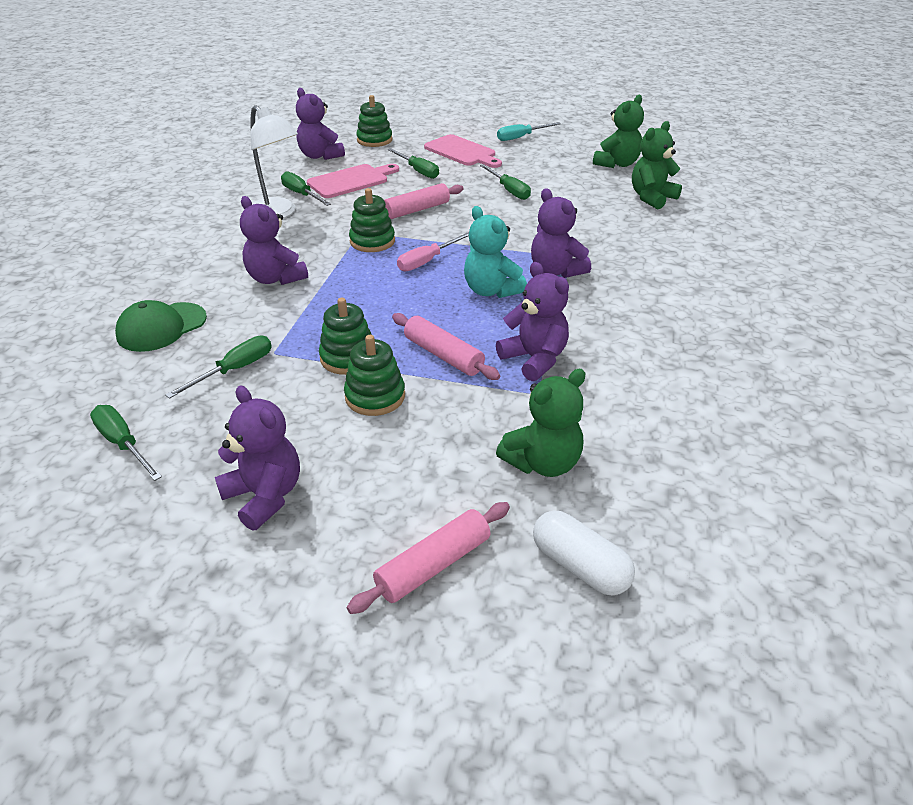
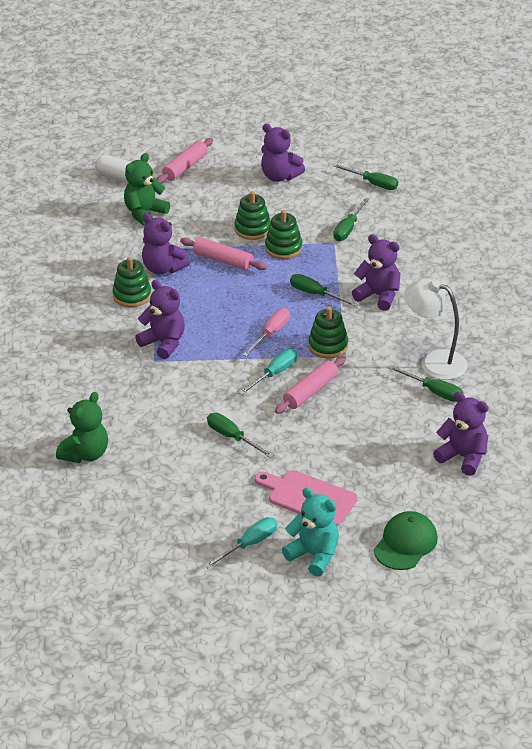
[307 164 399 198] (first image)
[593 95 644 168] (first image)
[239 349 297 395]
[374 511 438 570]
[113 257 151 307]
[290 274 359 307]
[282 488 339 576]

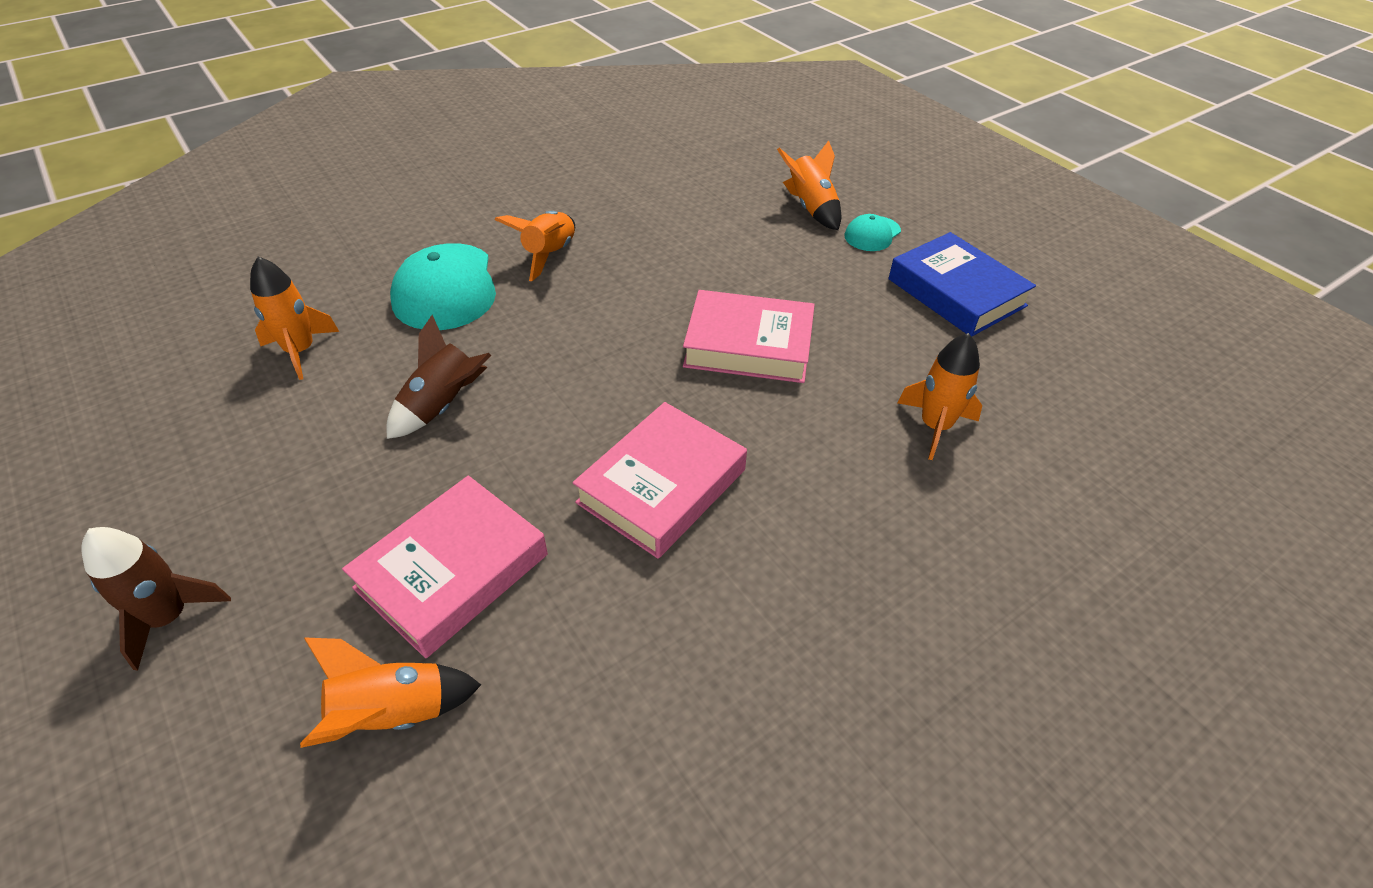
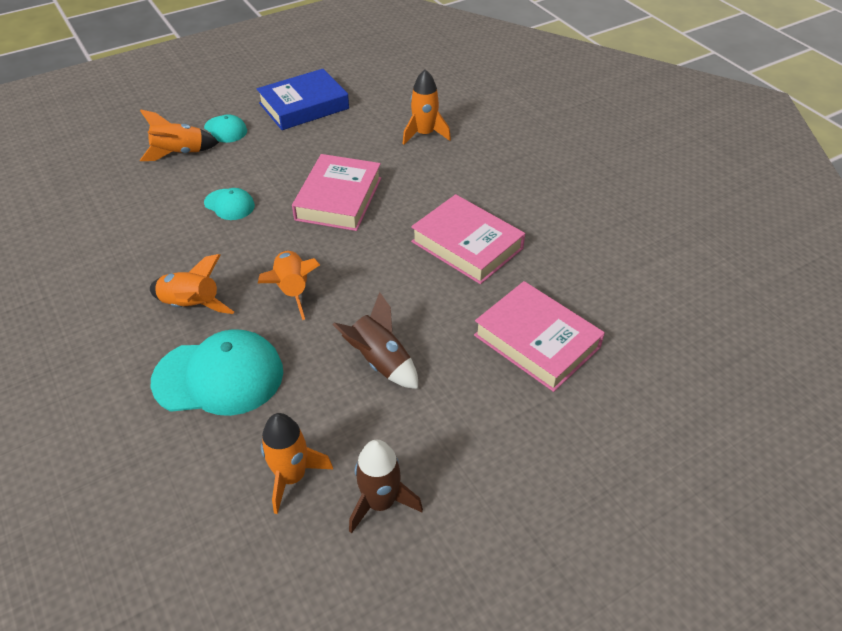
[204 188 255 220]
[349 440 423 534]
[258 251 320 320]

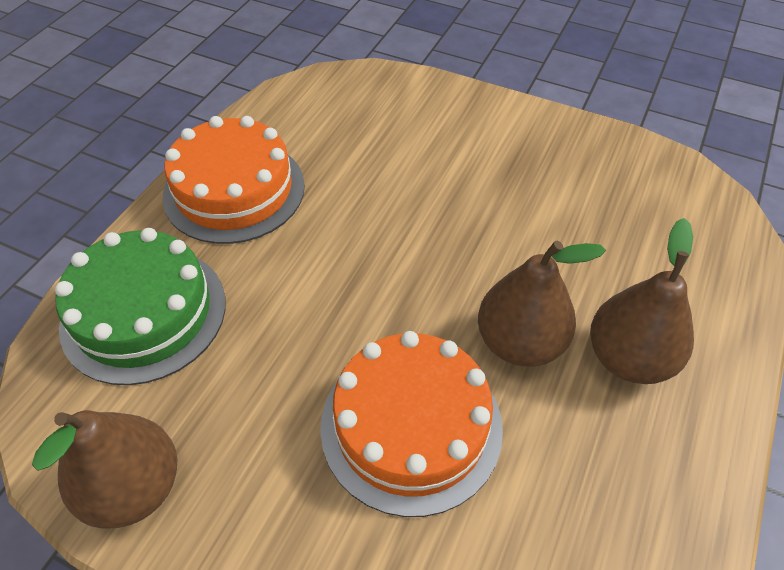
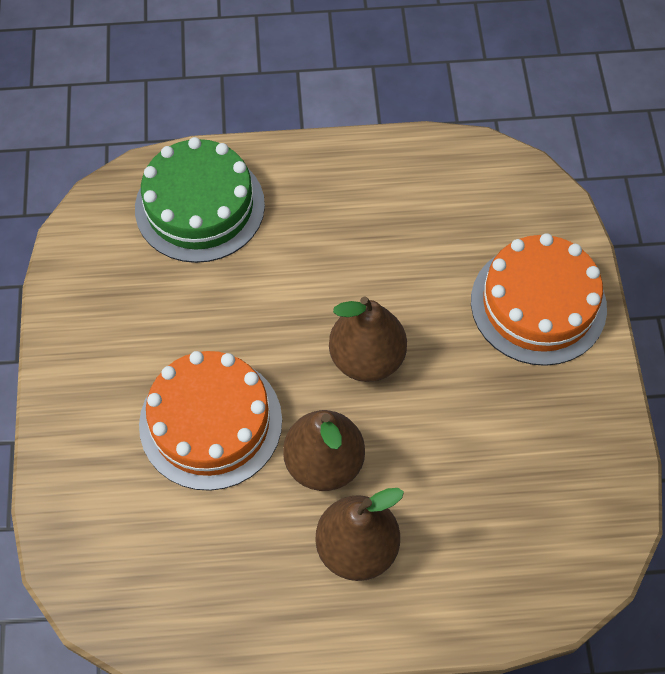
[329 296 407 382]
[471 233 607 366]

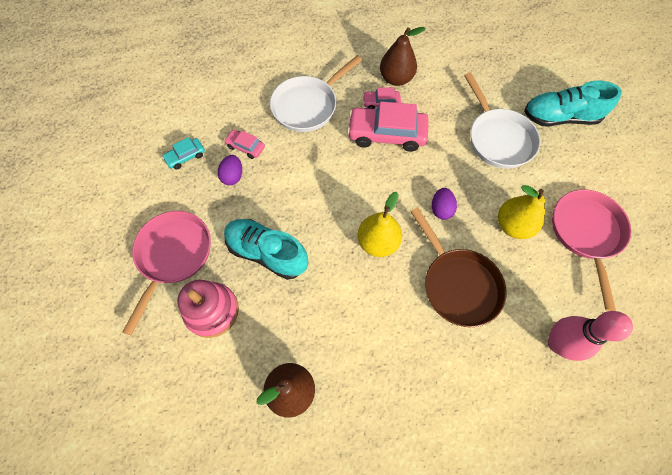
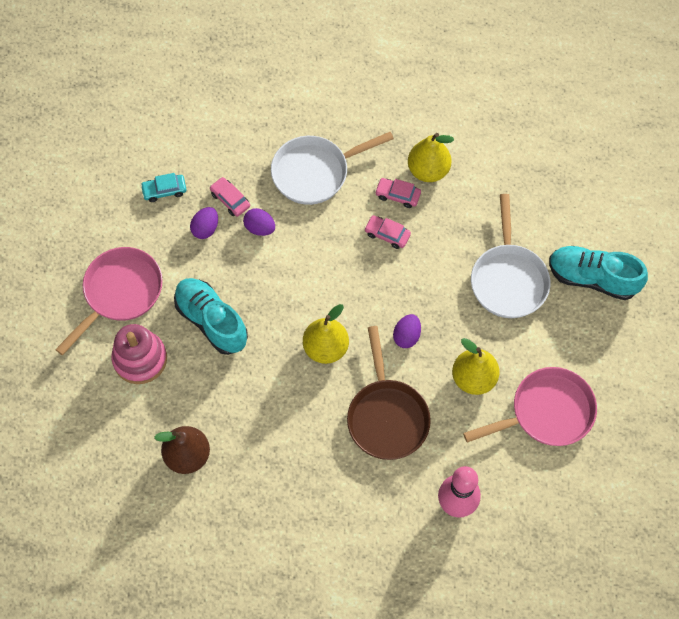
[243 208 275 236]
[408 133 454 182]
[463 367 597 446]
[364 215 411 249]

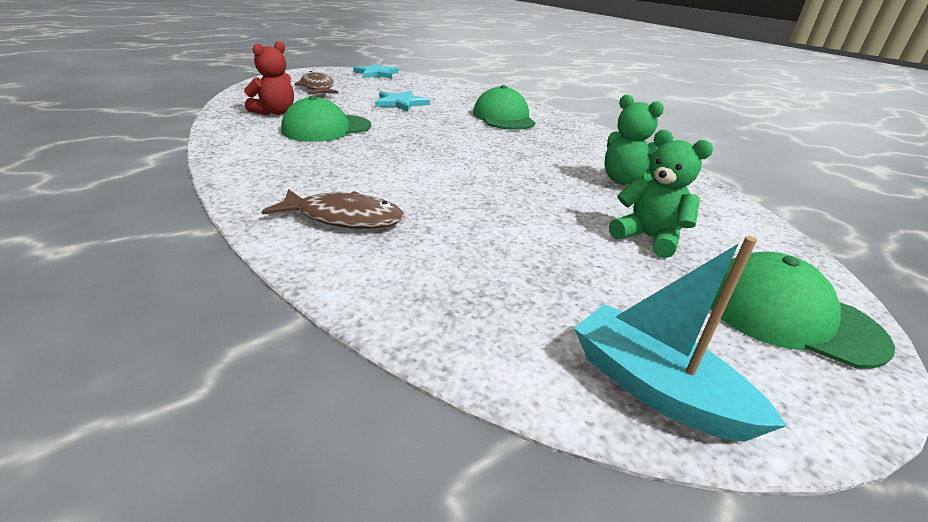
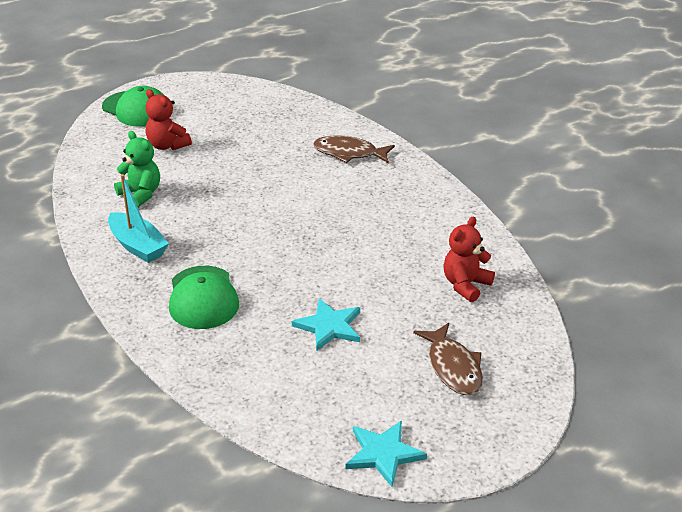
[281 96 371 142] (first image)
[108 174 169 263]
[145 89 192 150]

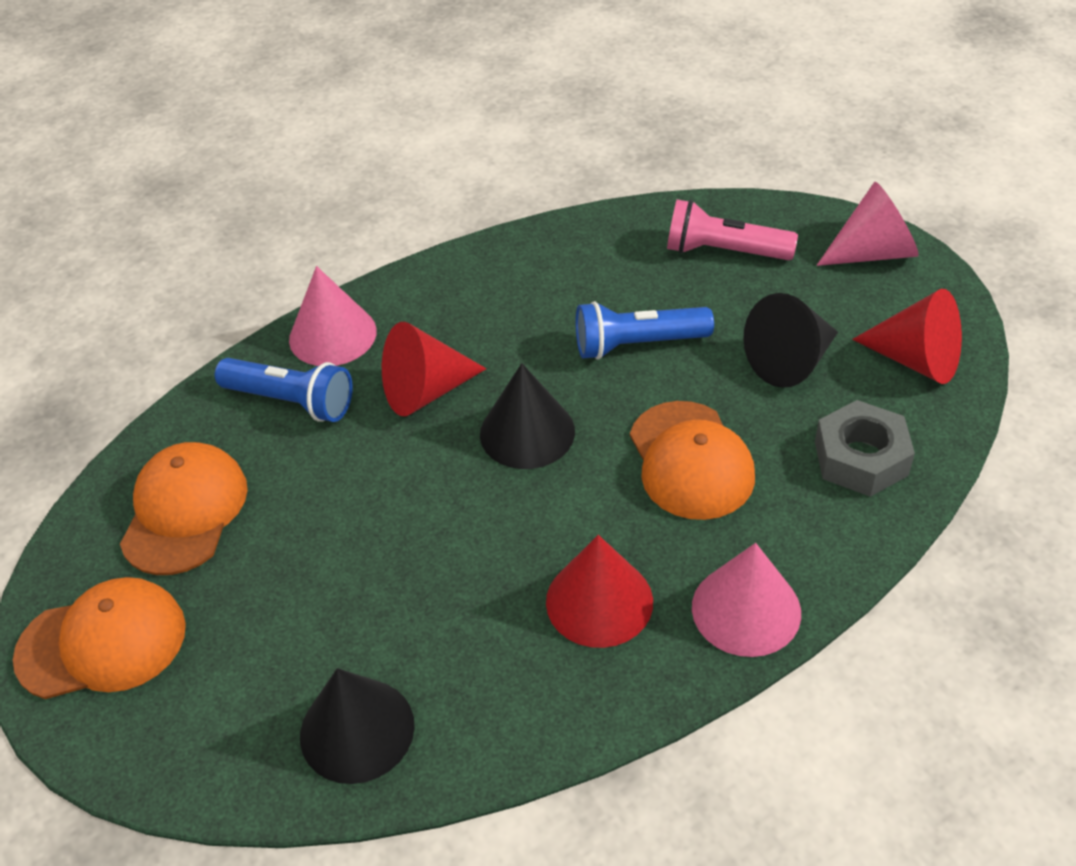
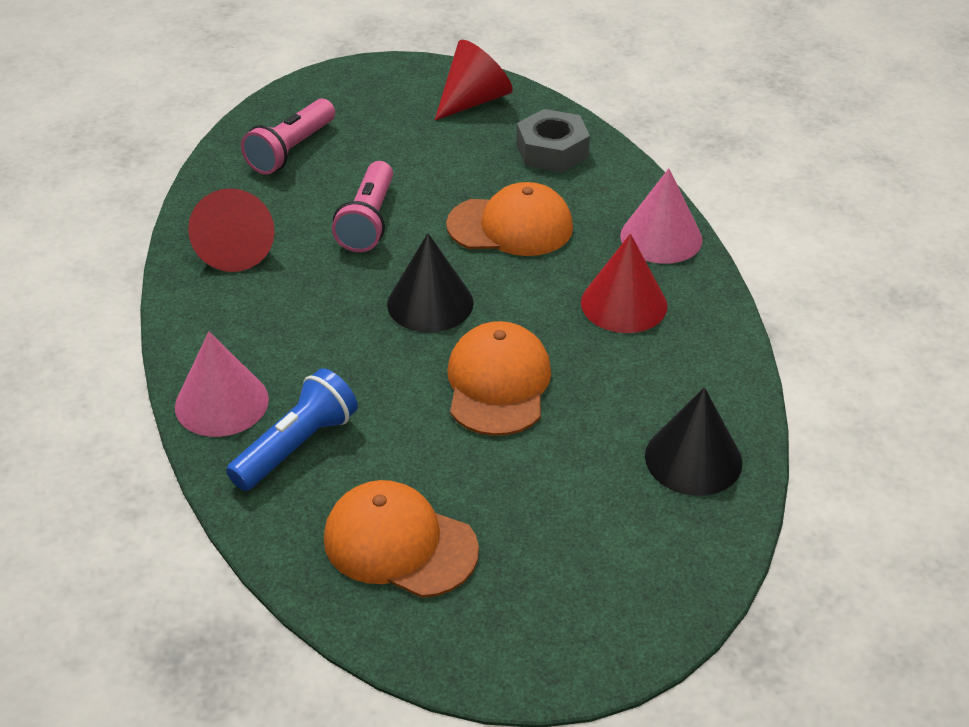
[743 293 838 388] (first image)
[817 182 919 266] (first image)
[447 321 551 436]
[188 188 275 272]
[332 161 393 252]

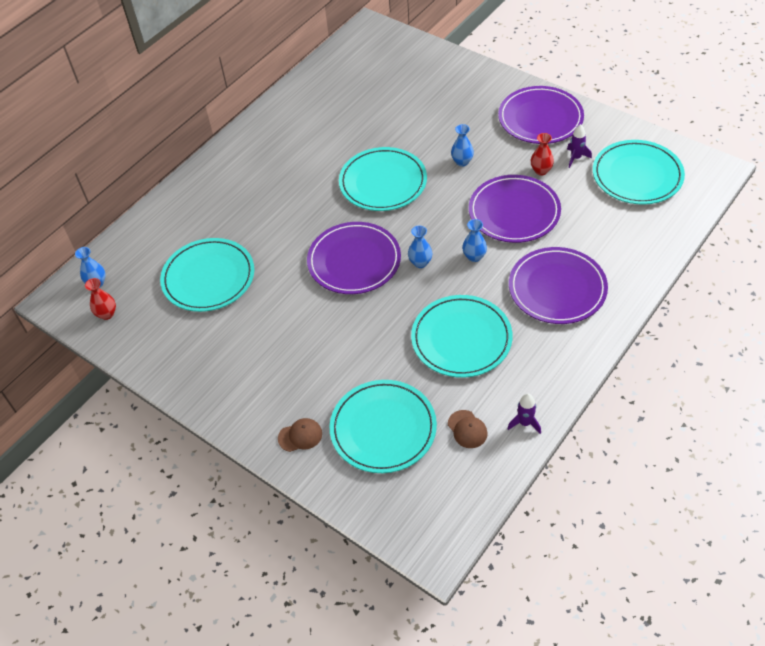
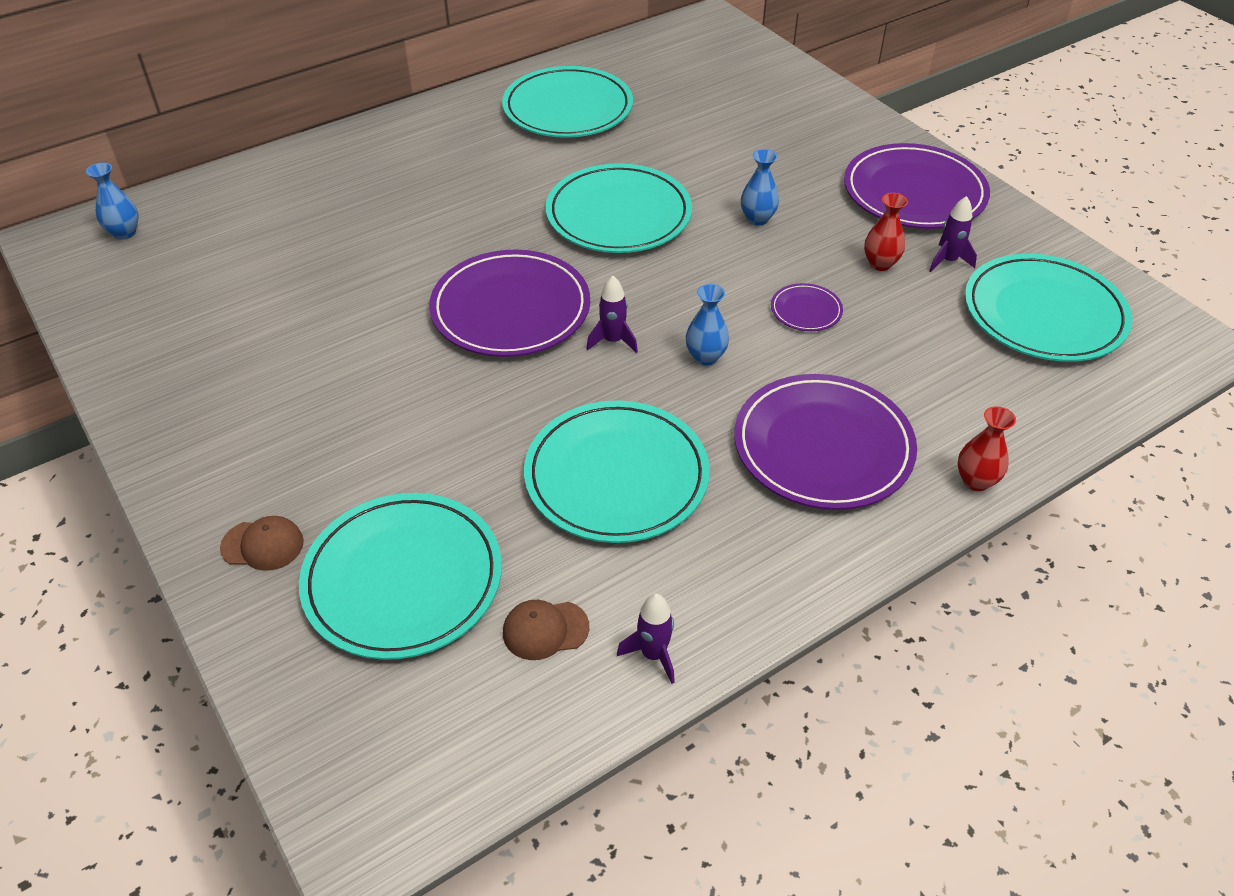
[958 406 1016 491]
[502 66 633 138]
[586 276 638 353]
[503 600 589 660]
[771 283 843 331]

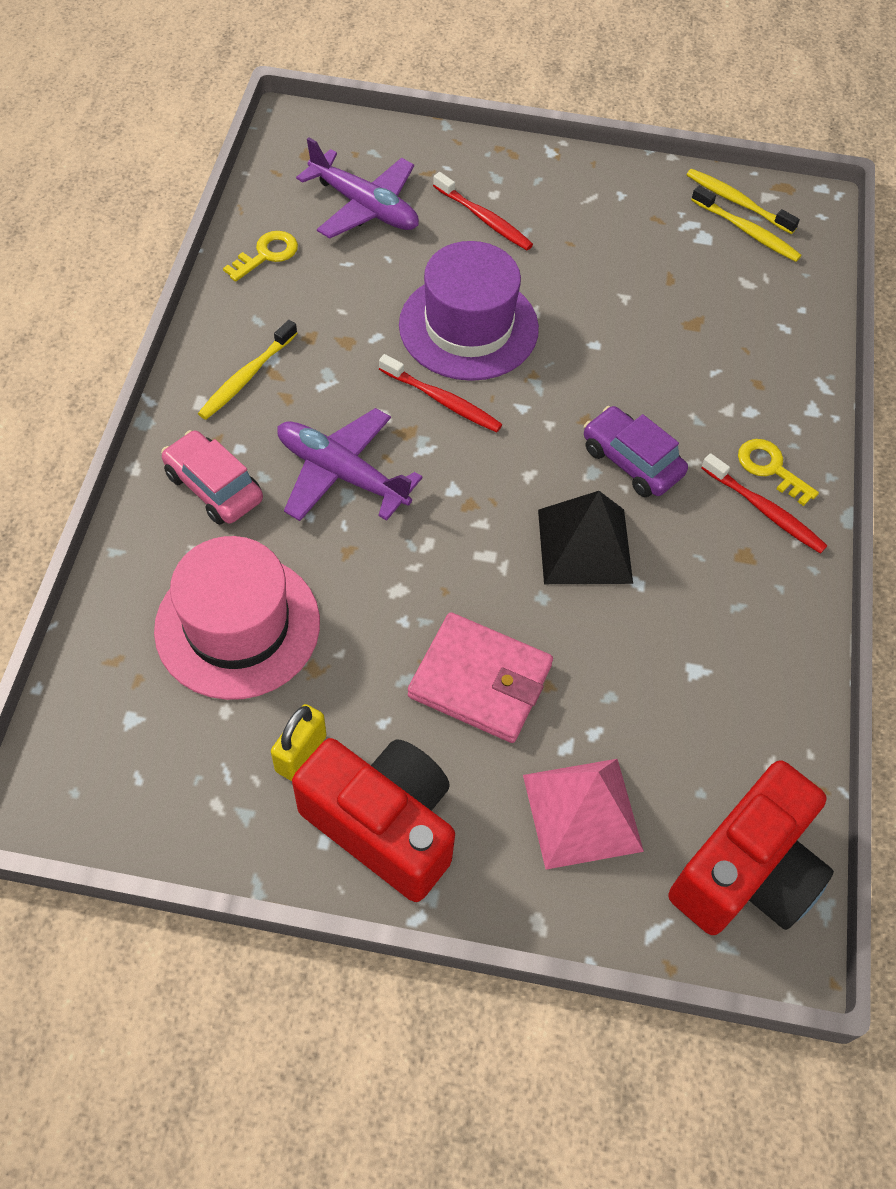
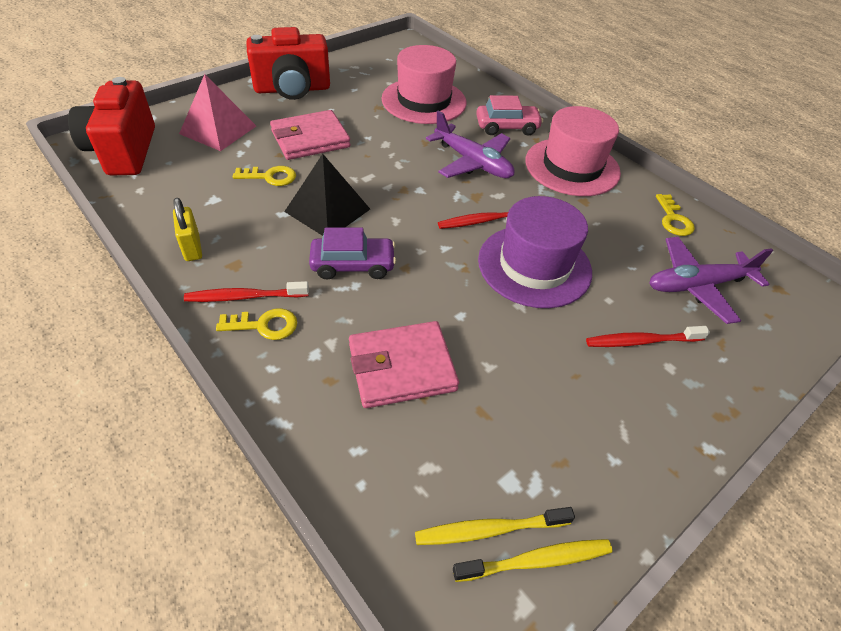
[233 166 296 186]
[349 321 459 408]
[173 198 202 261]
[525 106 621 196]
[426 110 515 178]

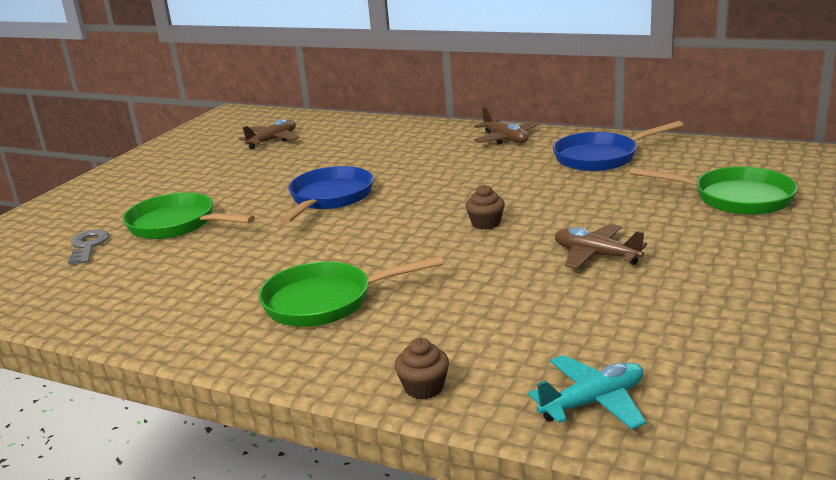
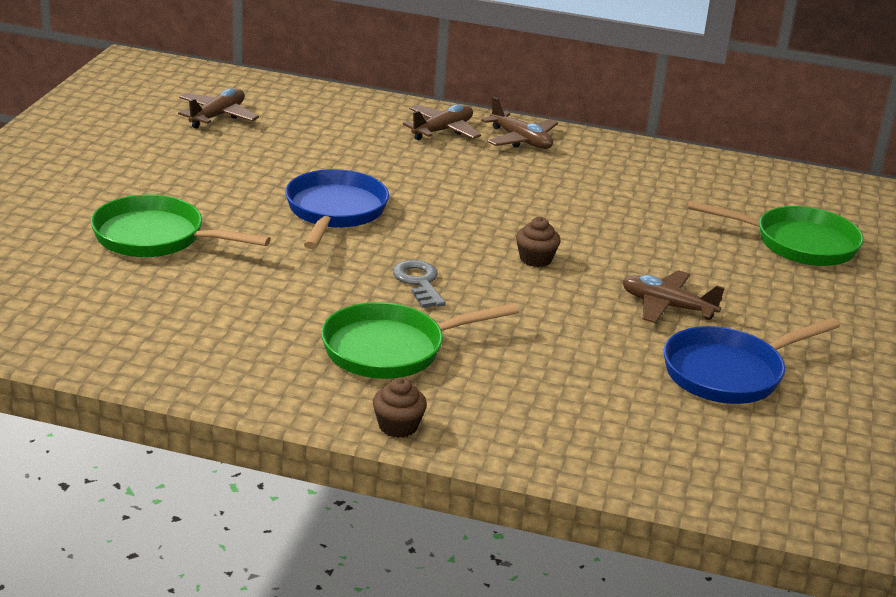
[528 355 646 430] (first image)
[403 104 481 141]
[393 260 446 308]
[373 377 427 438]
[664 318 840 404]

